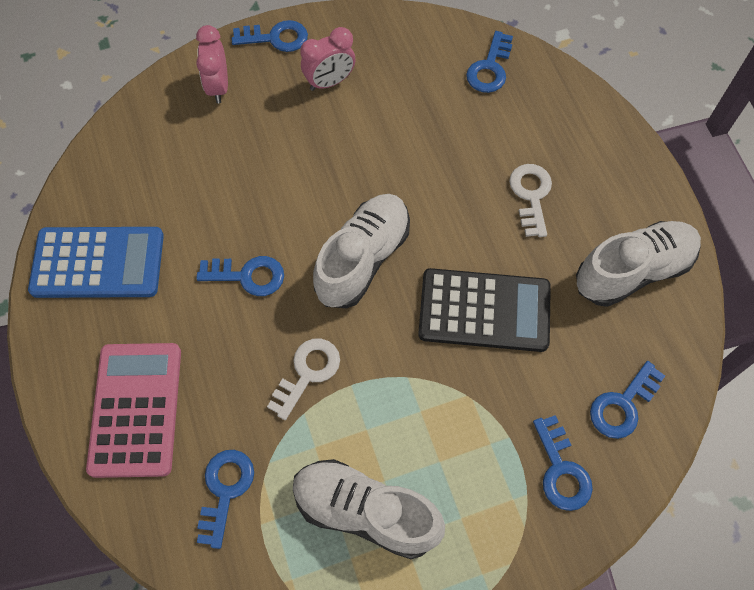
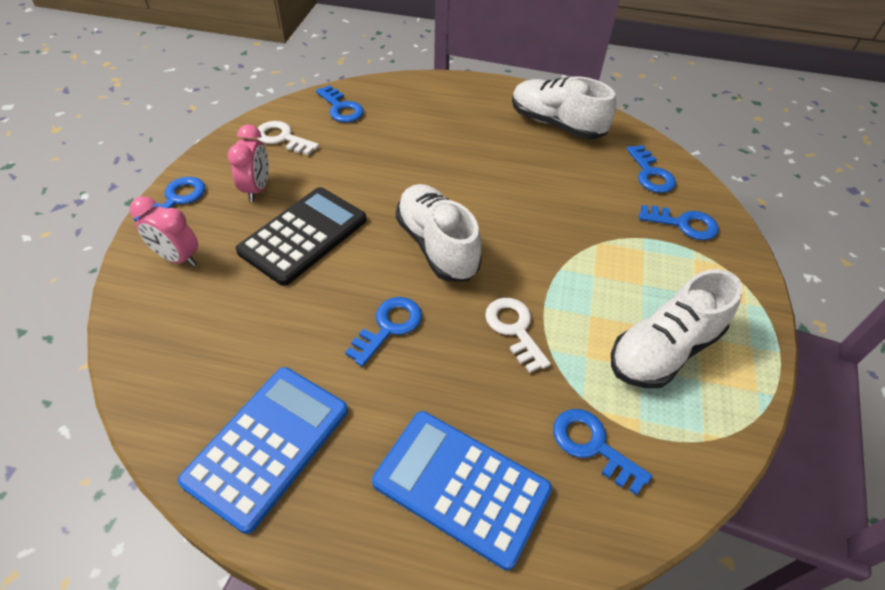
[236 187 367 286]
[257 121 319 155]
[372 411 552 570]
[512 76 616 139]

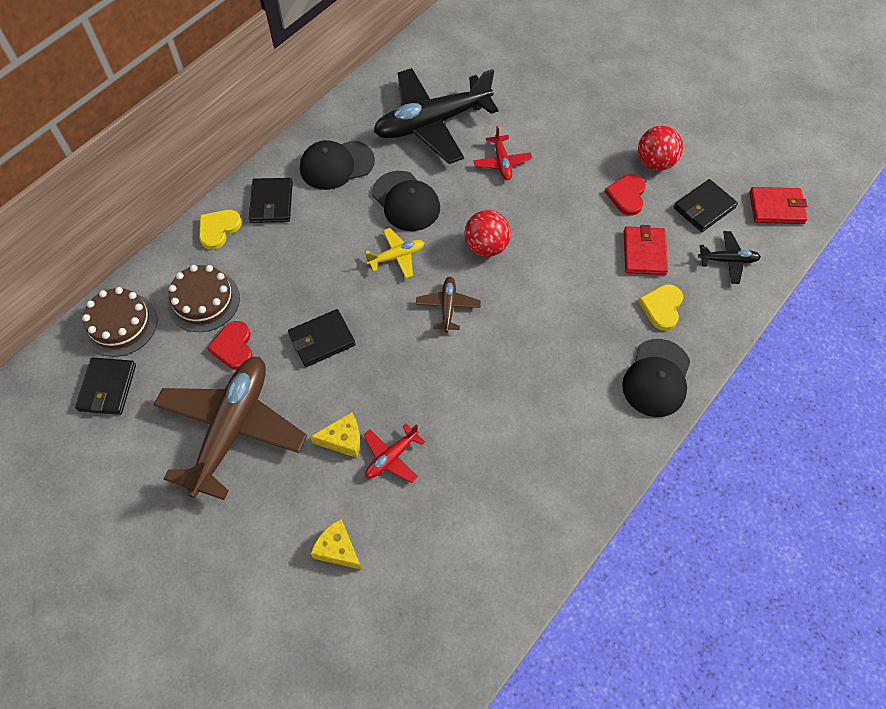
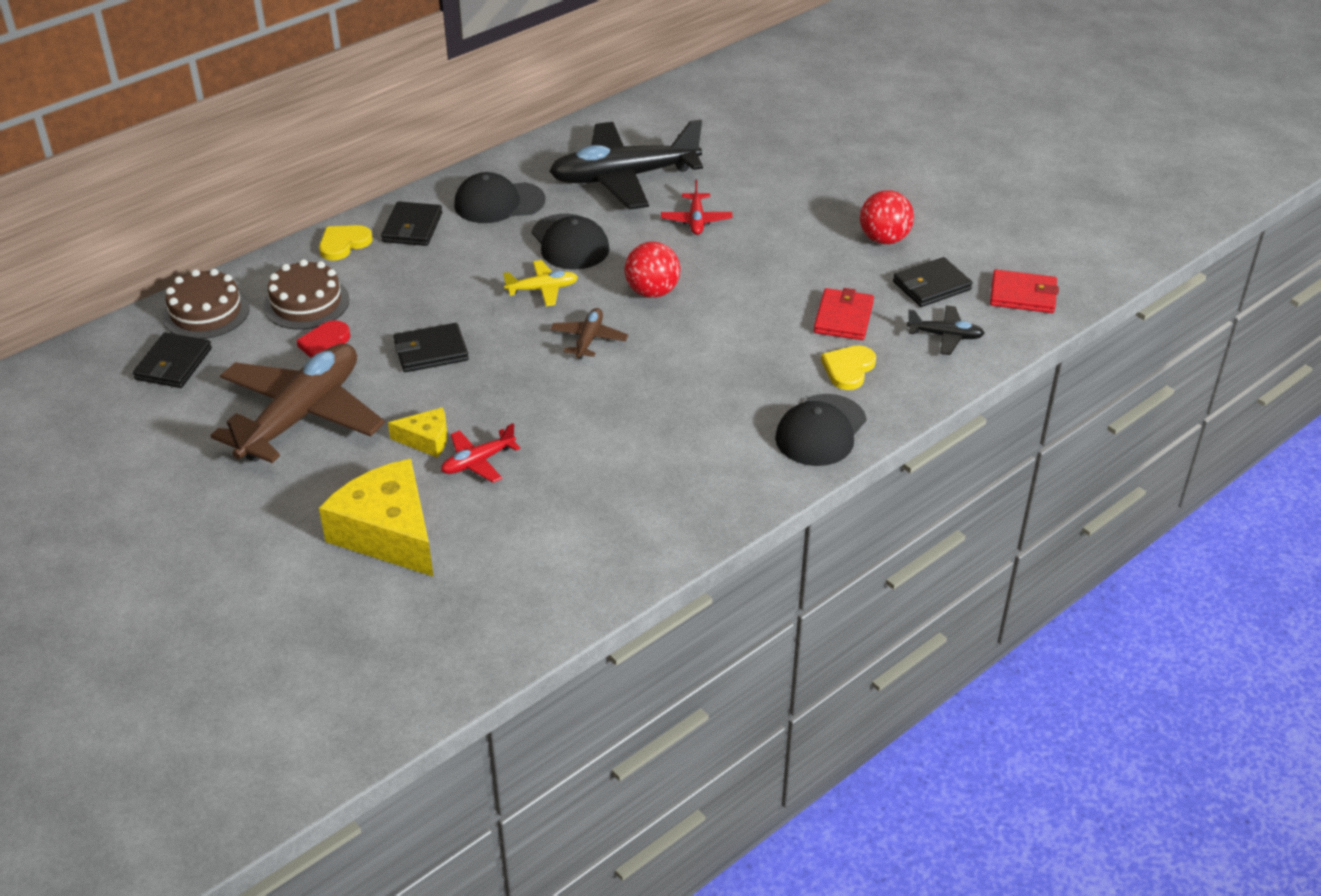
[605 174 646 216] (first image)
[319 459 434 577]

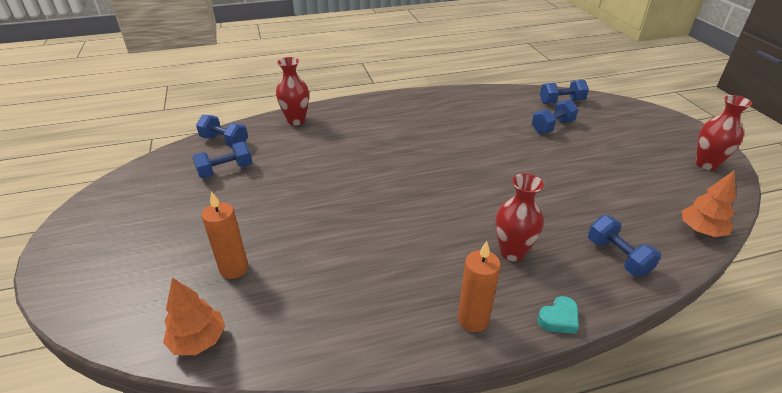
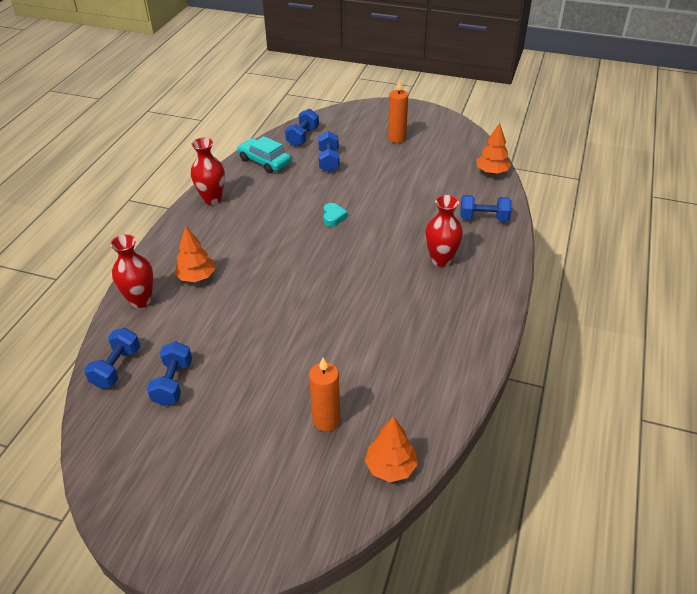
[174 226 215 282]
[237 136 291 173]
[388 79 408 143]
[323 203 348 227]
[191 137 225 205]
[84 328 140 389]

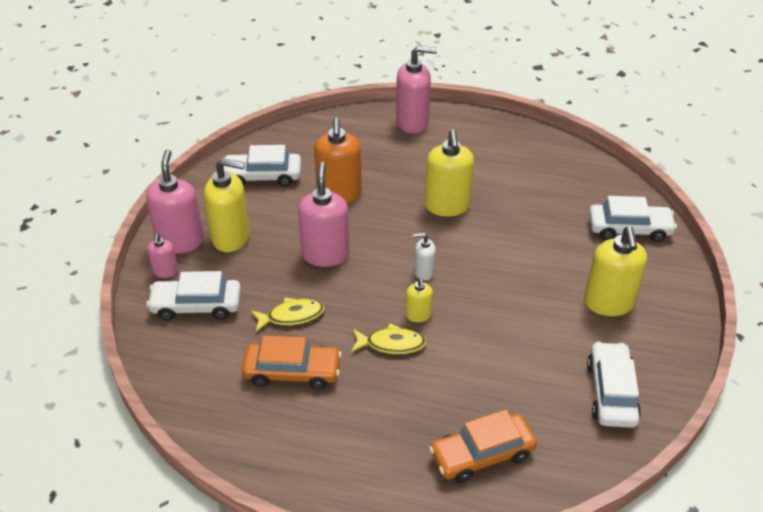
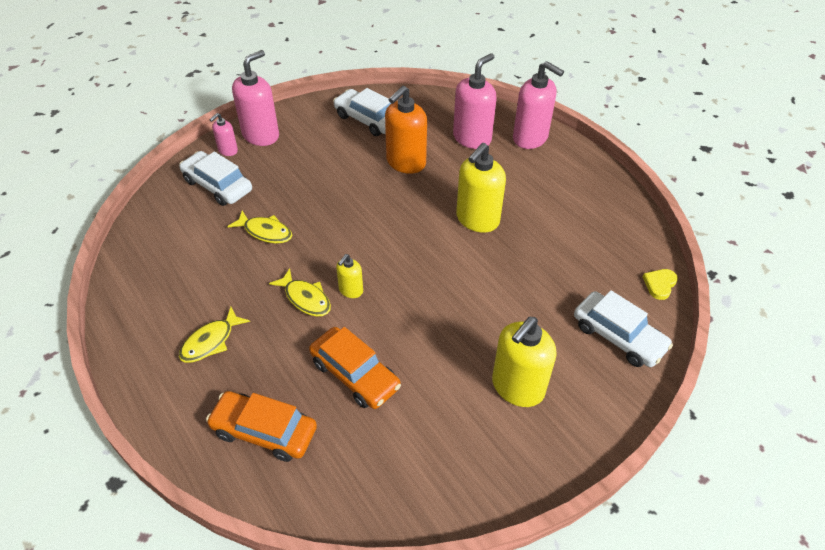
[204 158 250 252] (first image)
[413 233 436 281] (first image)
[587 341 641 428] (first image)
[179 307 250 363]
[643 269 678 300]
[309 327 401 409]
[453 53 497 149]

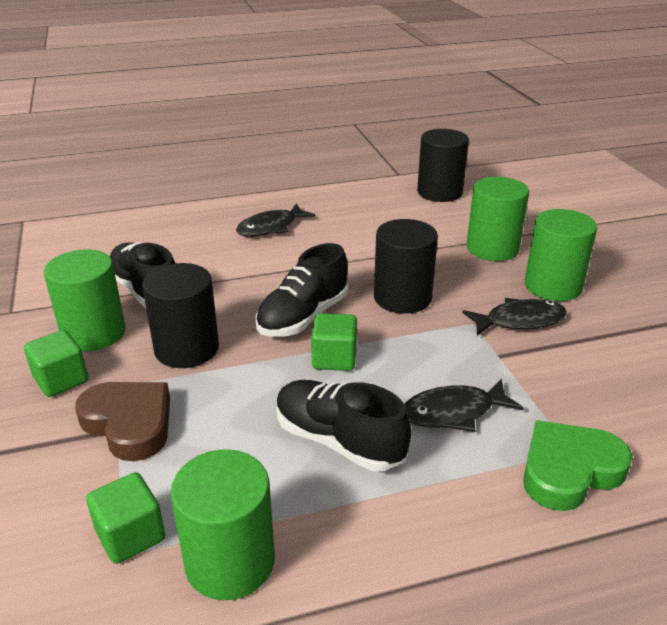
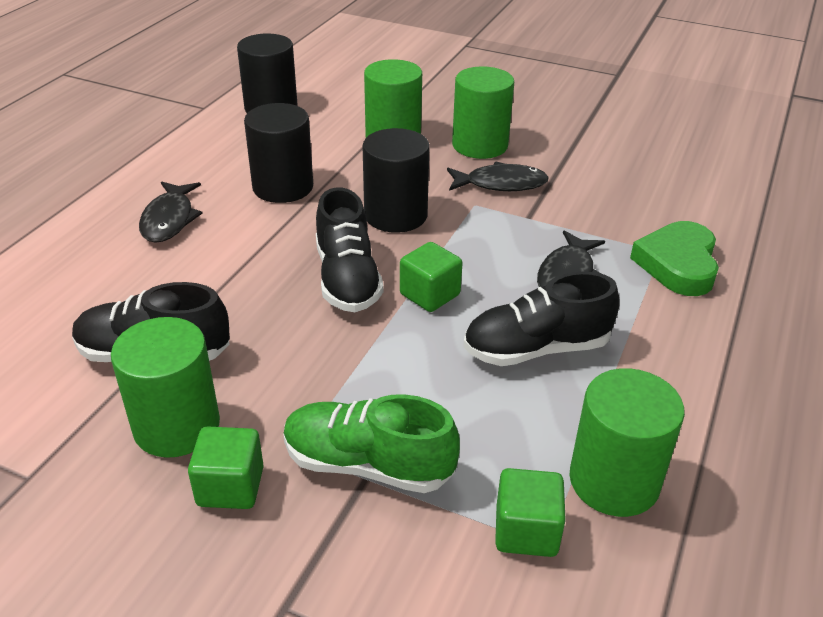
[244 103 313 203]
[283 394 460 493]
[447 162 549 191]

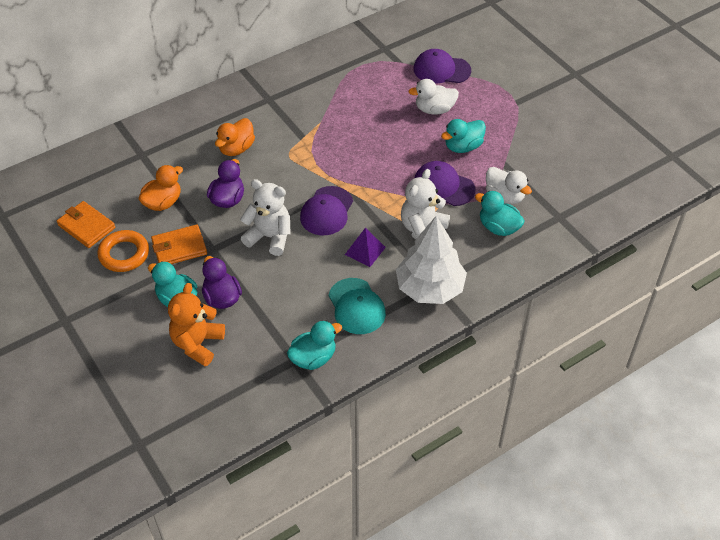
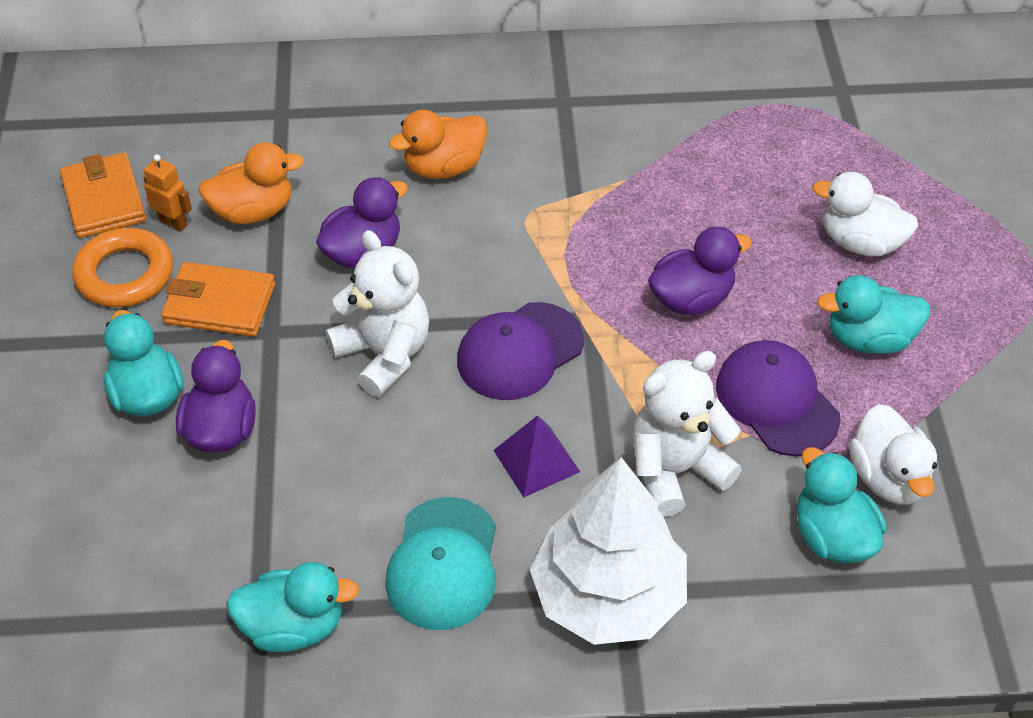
[168 283 225 366] (first image)
[414 49 471 84] (first image)
[143 154 192 232]
[648 227 752 315]

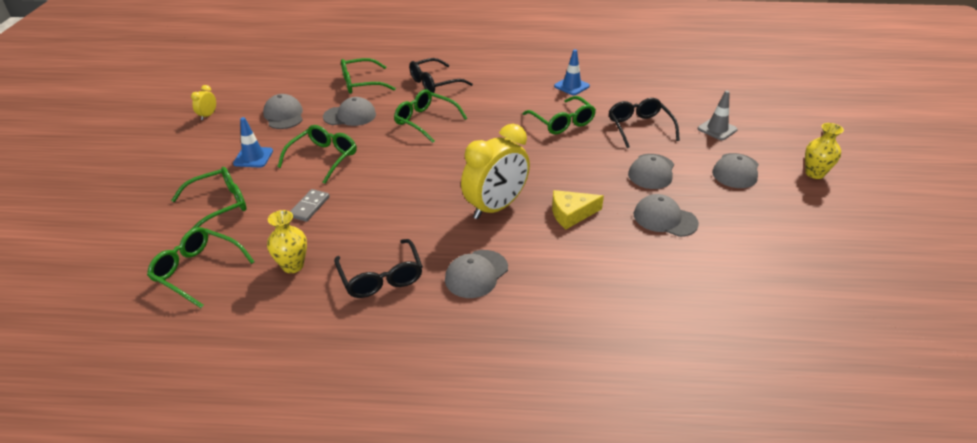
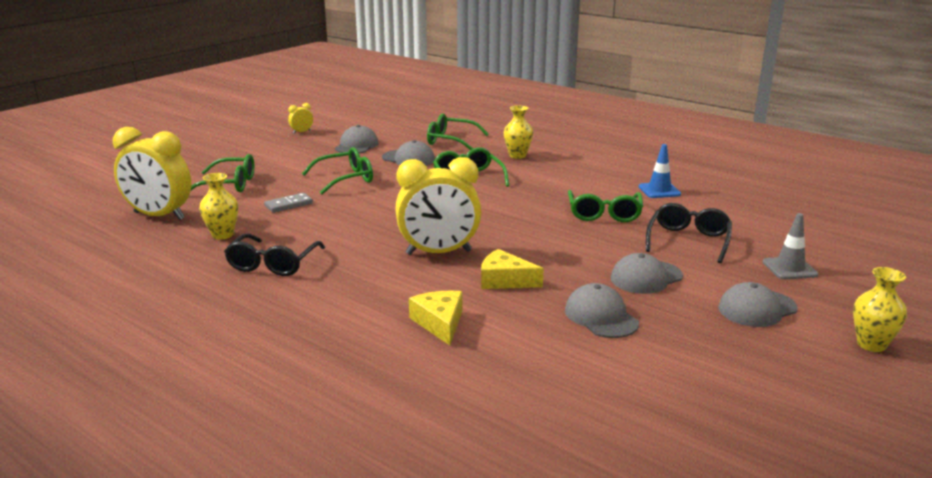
[233 117 273 167] (first image)
[445 250 508 298] (first image)
[409 290 463 345]
[113 127 191 220]
[504 105 533 159]

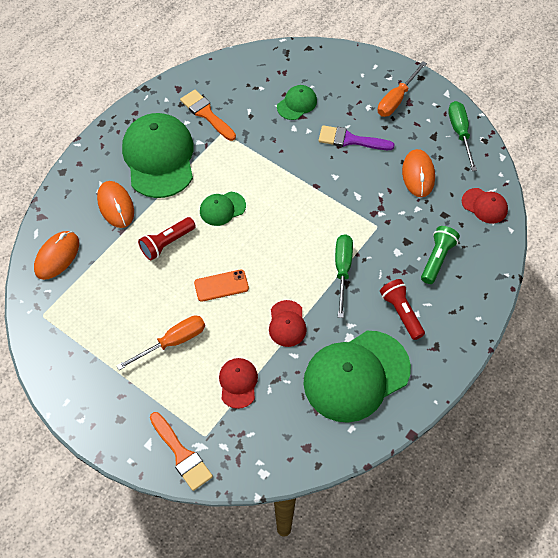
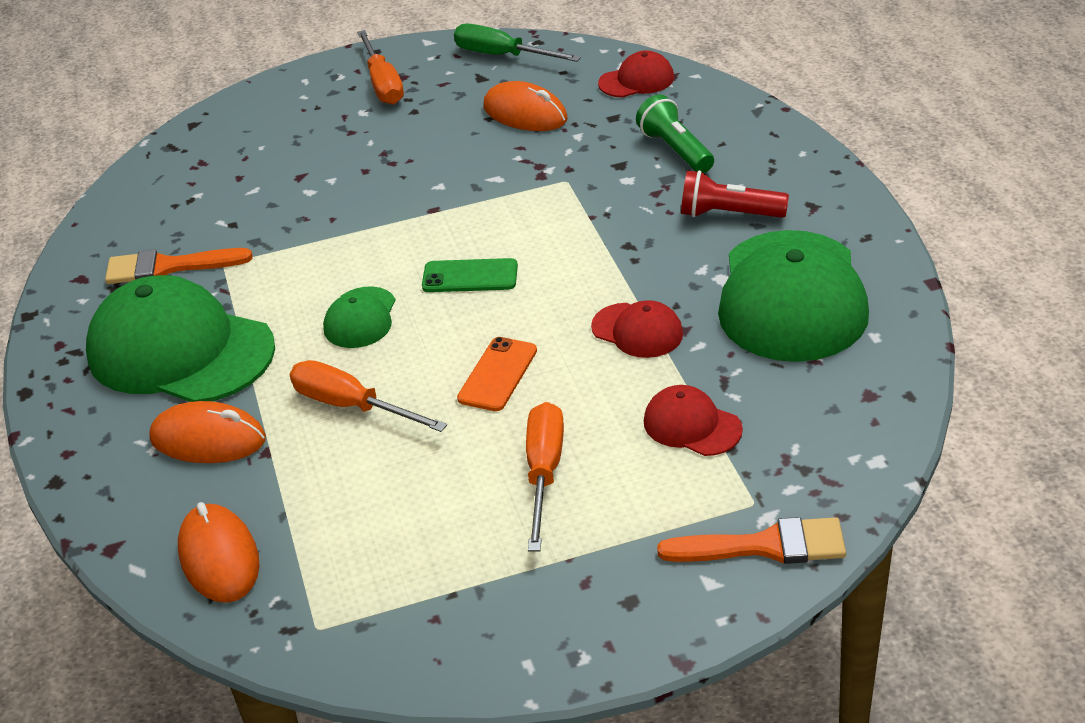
[277 85 317 120] (first image)
[319 125 395 150] (first image)
[335 234 353 318] (first image)
[422 258 518 292]
[289 360 447 432]

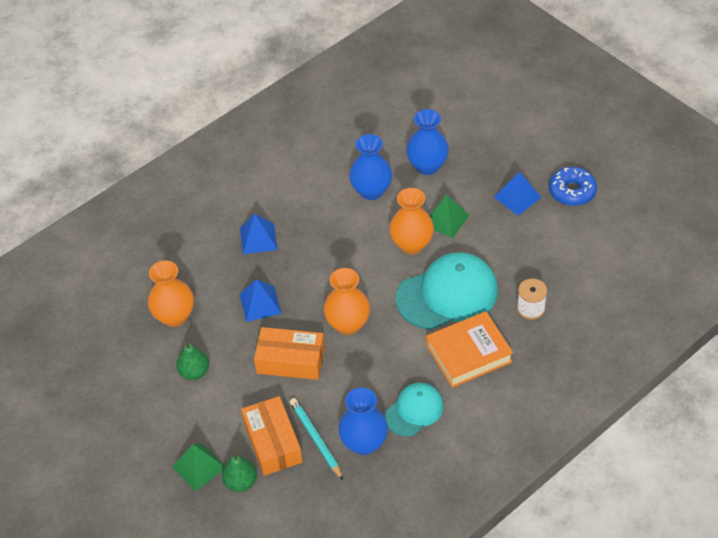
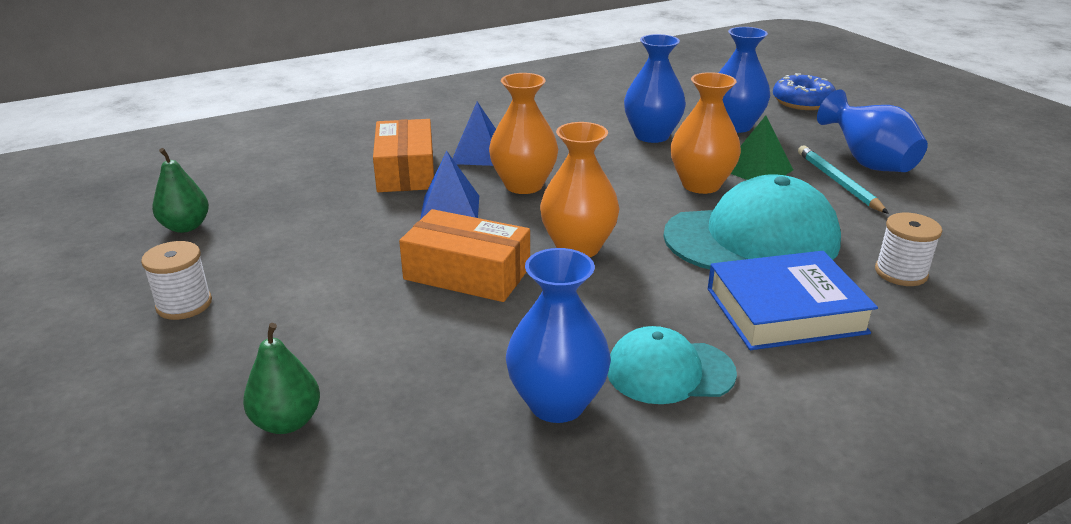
[172 443 225 492] (first image)
[141 241 212 320]
[489 73 558 194]
[152 148 209 233]
[373 119 434 192]
[798 145 889 214]
[773 73 836 110]
[817 90 928 172]
[708 251 878 350]
[607 326 737 404]

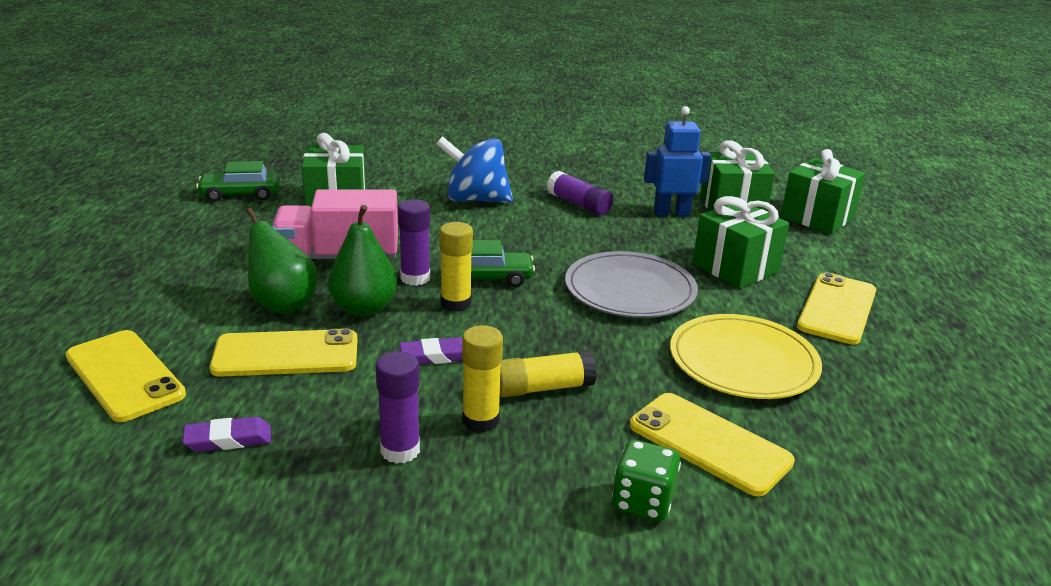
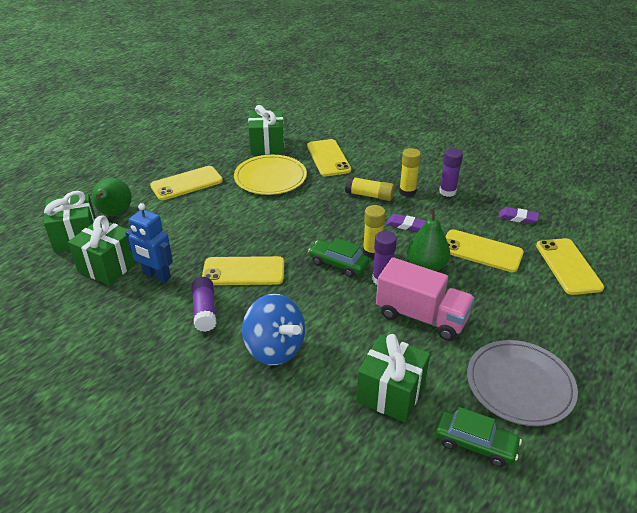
[612 440 681 521] (first image)
[202 256 284 285]
[92 178 132 216]
[467 340 578 426]
[248 105 284 155]

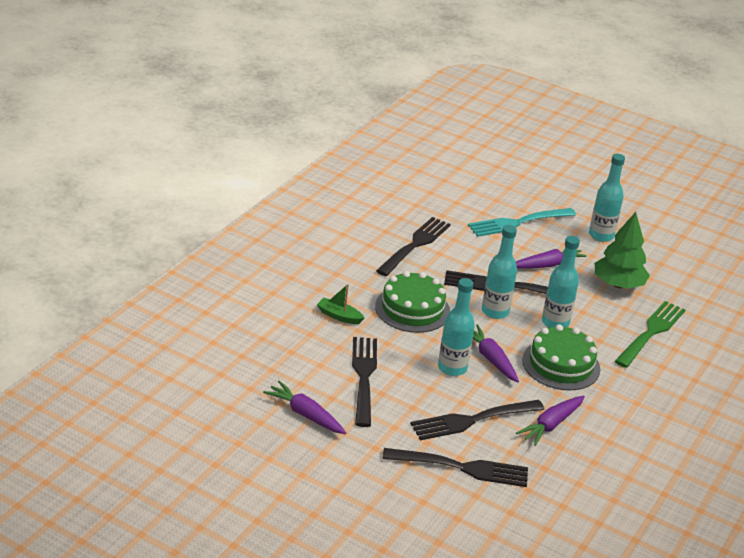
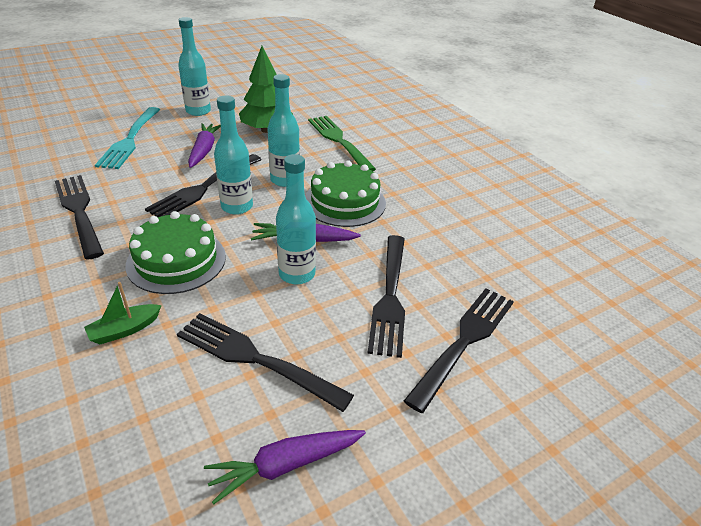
[516 396 585 446] (first image)

